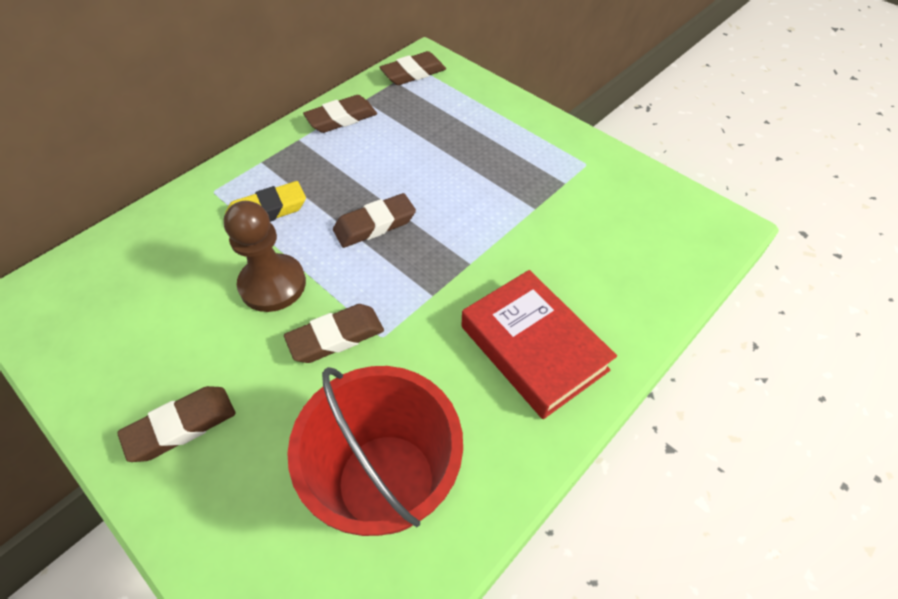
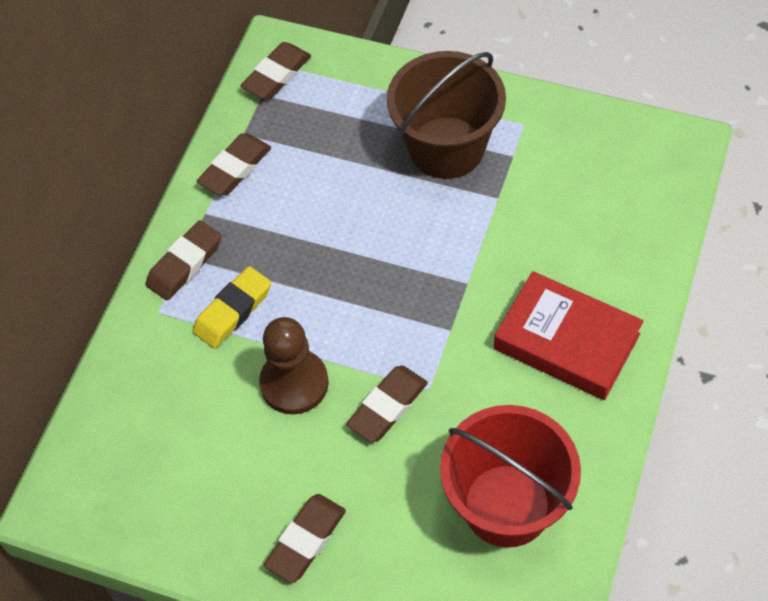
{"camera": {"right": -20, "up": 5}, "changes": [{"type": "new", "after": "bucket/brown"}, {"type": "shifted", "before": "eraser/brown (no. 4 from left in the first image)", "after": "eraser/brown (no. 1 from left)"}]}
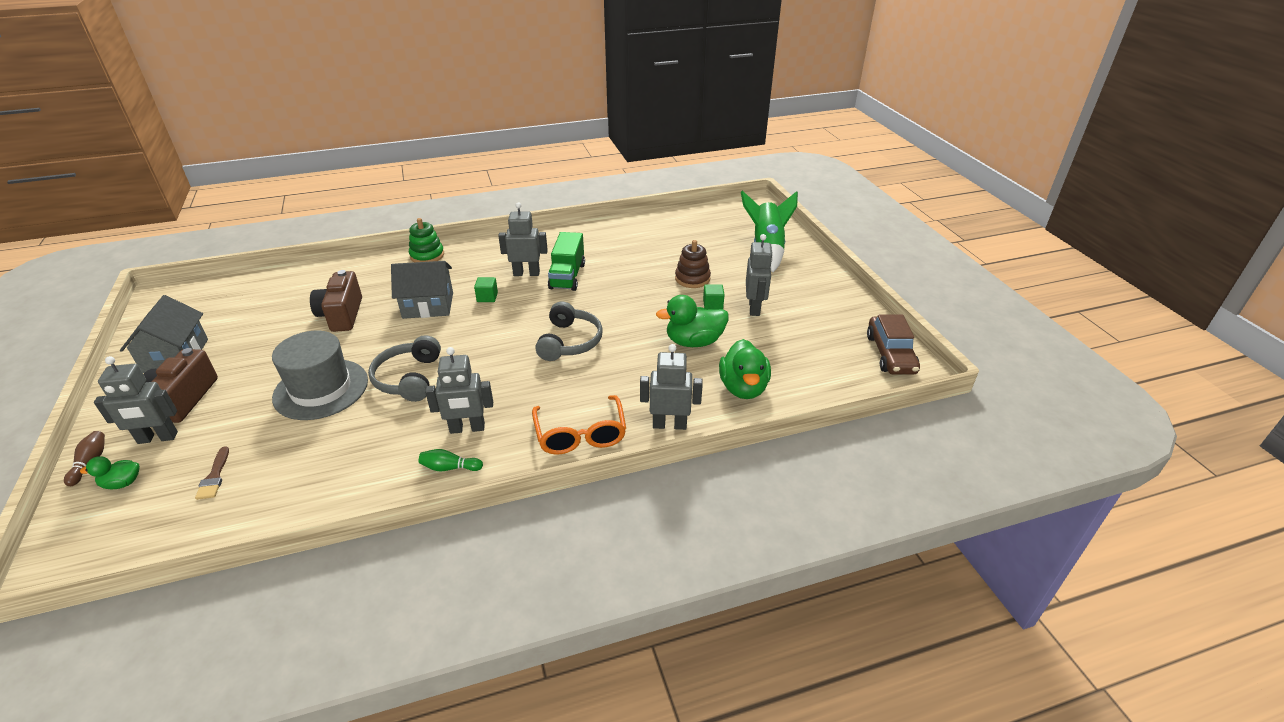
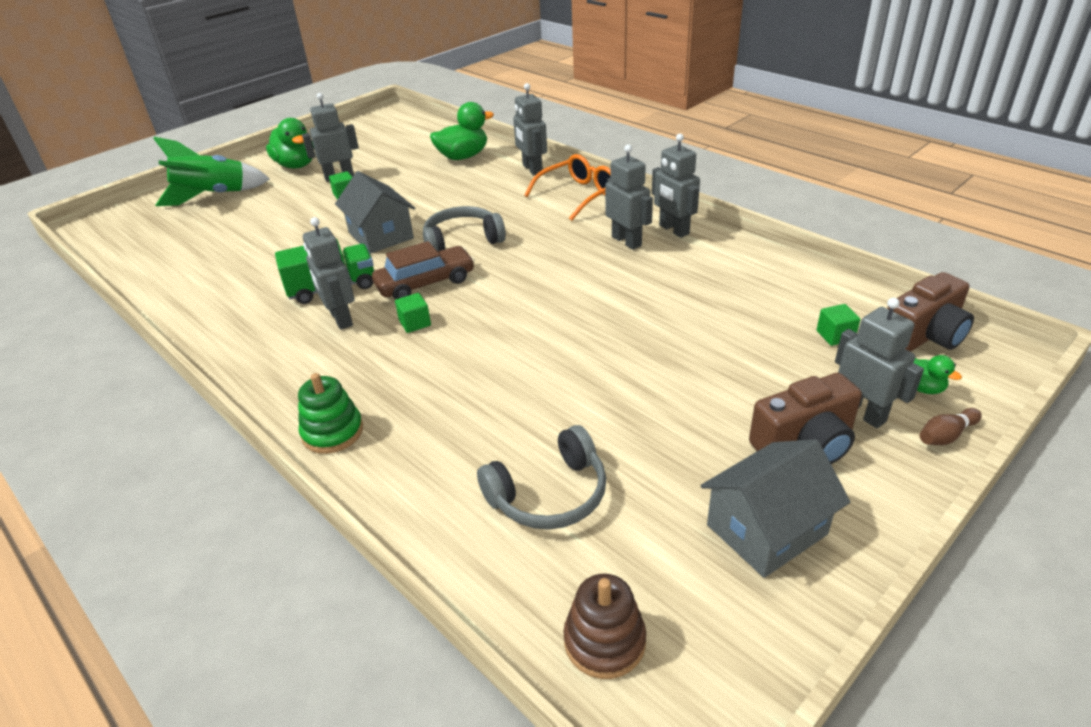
{"camera": {"right": -115, "up": 0}, "changes": [{"type": "gone", "before": "hat/grey"}, {"type": "shifted", "before": "camera/brown (no. 2 from left)"}, {"type": "shifted", "before": "headphones/grey (no. 1 from left in the first image)", "after": "headphones/grey (no. 2 from left)"}, {"type": "shifted", "before": "house/grey (no. 2 from left in the first image)", "after": "house/grey (no. 1 from left)"}, {"type": "shifted", "before": "duck/green (no. 2 from left in the first image)", "after": "duck/green (no. 1 from left)"}, {"type": "shifted", "before": "stacking toy/brown"}, {"type": "shifted", "before": "car/brown"}, {"type": "swapped", "before": "brush/brown", "after": "cube/green (no. 3 from left)"}, {"type": "swapped", "before": "bowling pin/green", "after": "robot/grey (no. 5 from left)"}]}
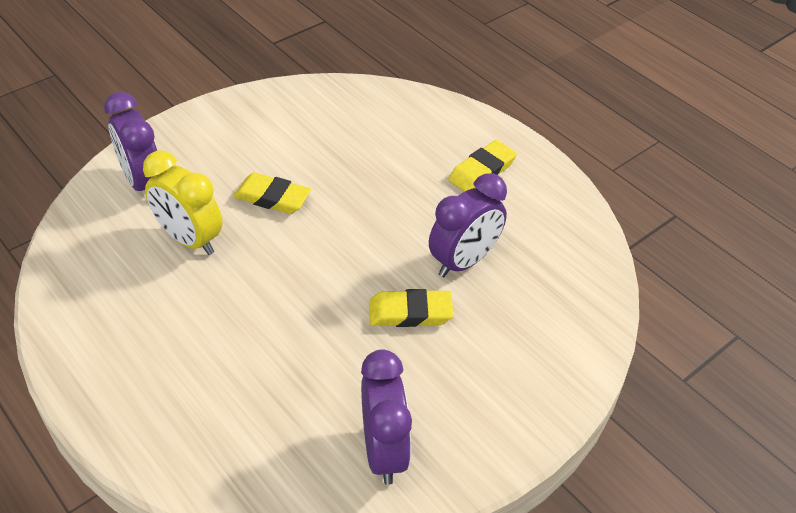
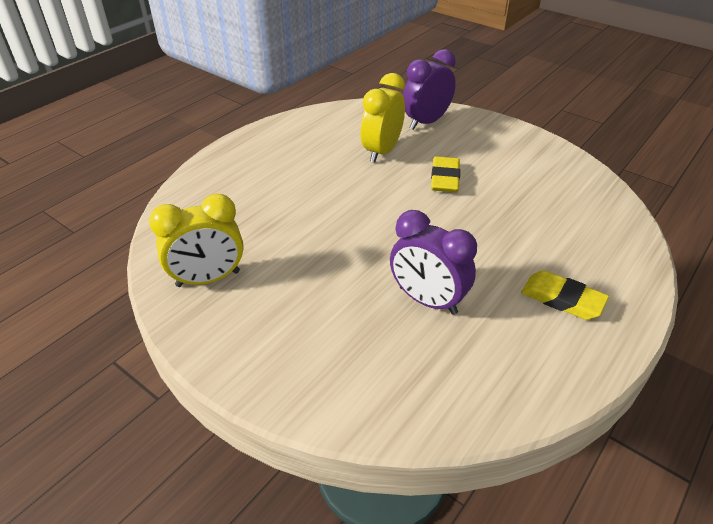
{"camera": {"right": 80, "up": -5}, "changes": [{"type": "gone", "before": "eraser/yellow (no. 2 from left)"}, {"type": "repainted", "before": "clock/purple (no. 2 from left)", "after": "clock/yellow (no. 1 from left)"}]}
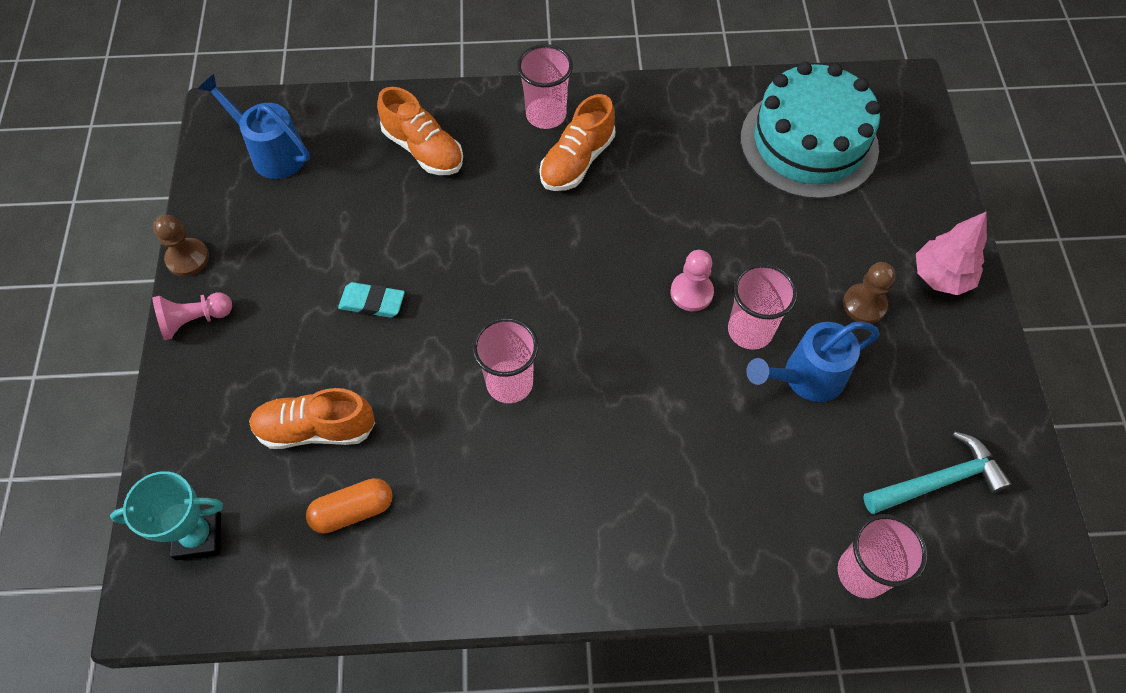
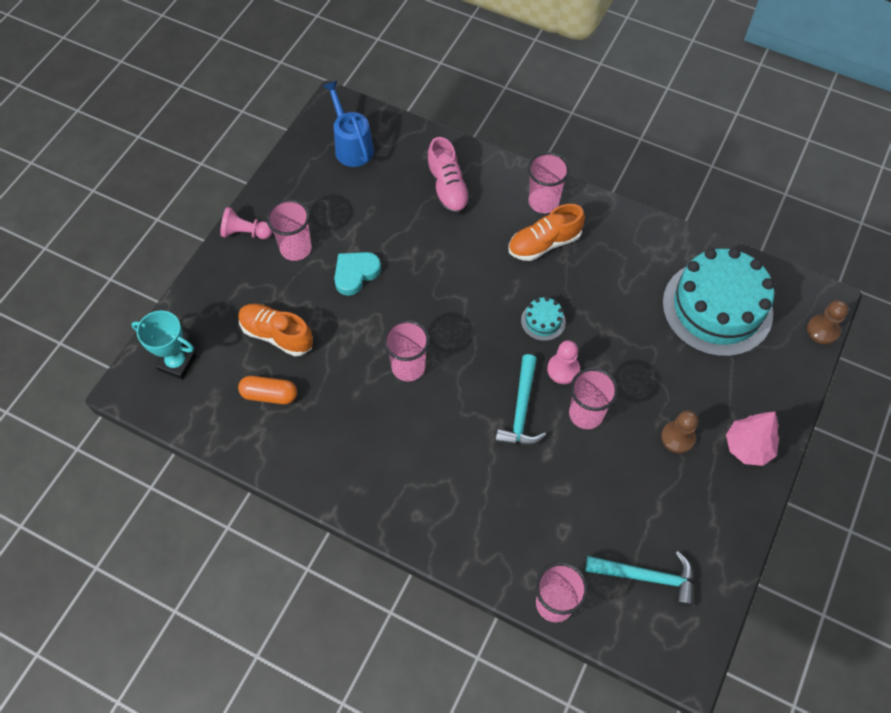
{"camera": {"right": 30, "up": 0}, "changes": [{"type": "gone", "before": "watering can/blue (no. 2 from left)"}, {"type": "new", "after": "cup/pink (no. 1 from left)"}, {"type": "new", "after": "hammer/turquoise (no. 1 from left)"}, {"type": "new", "after": "cake/turquoise (no. 1 from left)"}, {"type": "shifted", "before": "pawn/brown (no. 1 from left in the first image)", "after": "pawn/brown (no. 2 from left)"}, {"type": "swapped", "before": "eraser/turquoise", "after": "heart/turquoise"}, {"type": "repainted", "before": "shoe/orange (no. 2 from left)", "after": "shoe/pink"}]}
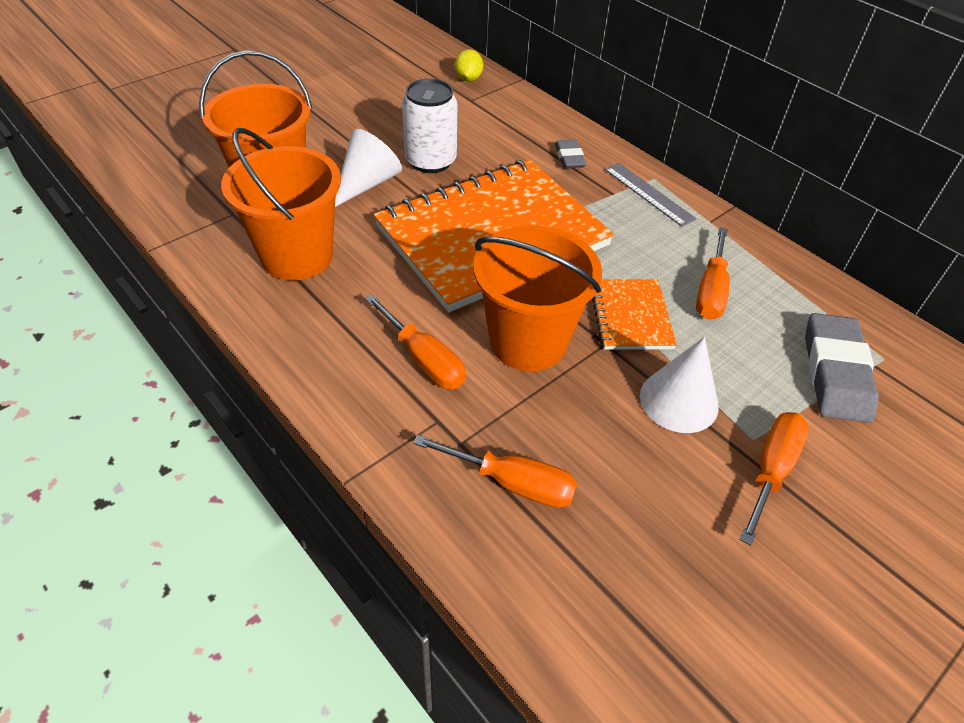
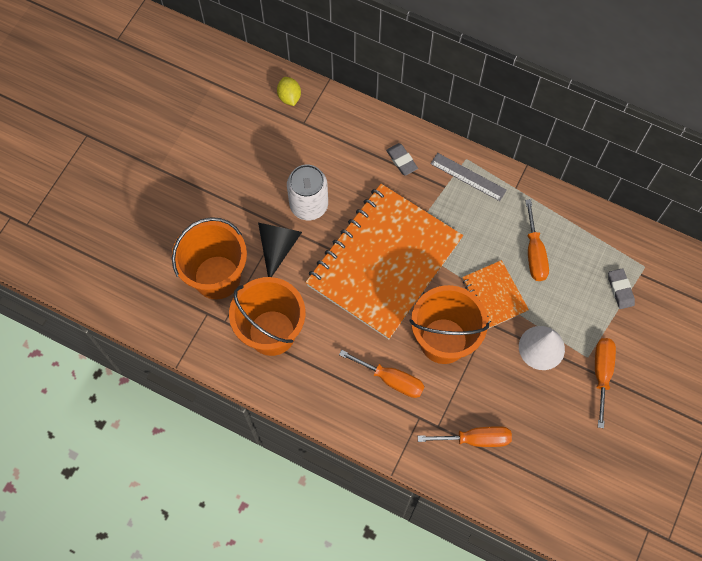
{"camera": {"right": -20, "up": 20}, "changes": [{"type": "repainted", "before": "cone/white (no. 1 from left)", "after": "cone/black"}, {"type": "scaled", "before": "eraser/grey (no. 2 from left)", "scale": 0.54}]}
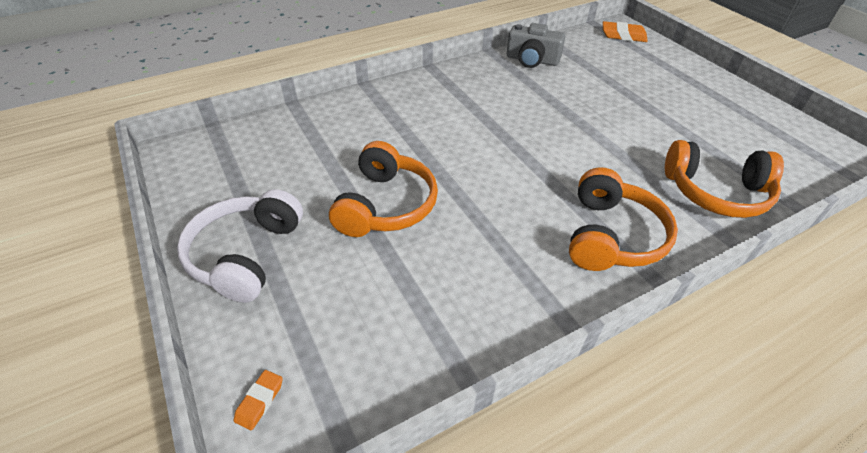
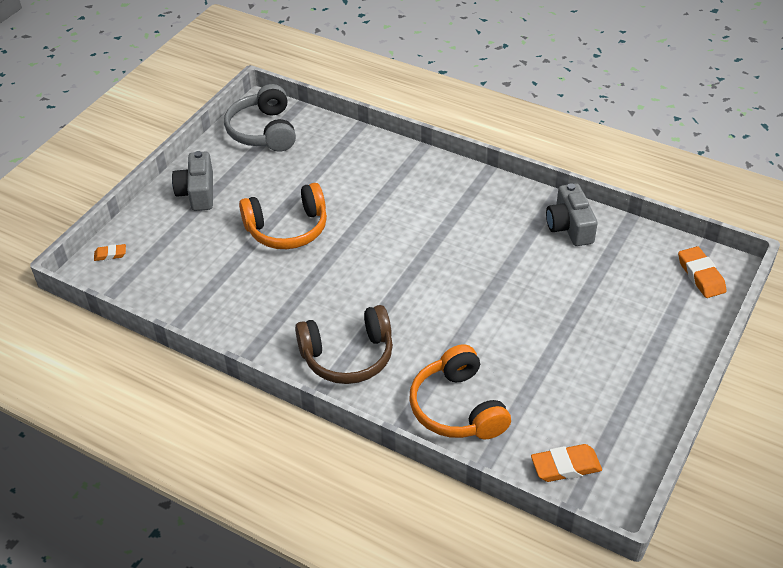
{"camera": {"right": 60, "up": 0}, "changes": [{"type": "new", "after": "headphones/grey"}, {"type": "new", "after": "eraser/orange (no. 2 from left)"}, {"type": "swapped", "before": "headphones/white", "after": "camera/grey (no. 1 from left)"}, {"type": "repainted", "before": "headphones/orange (no. 2 from left)", "after": "headphones/brown"}]}
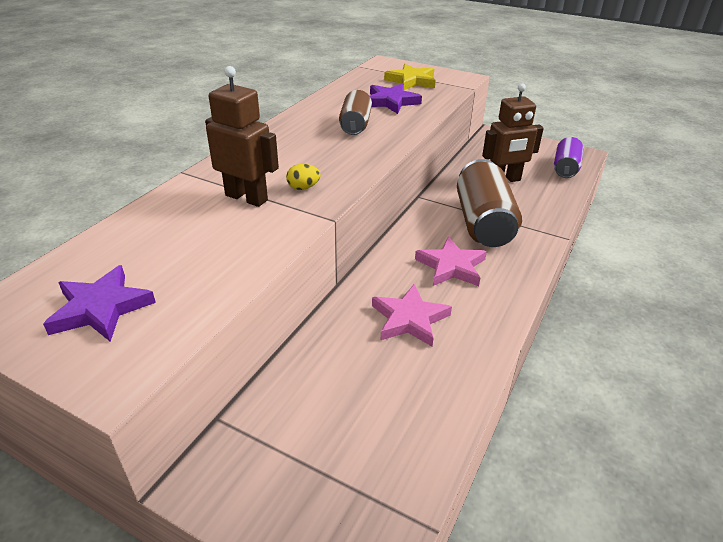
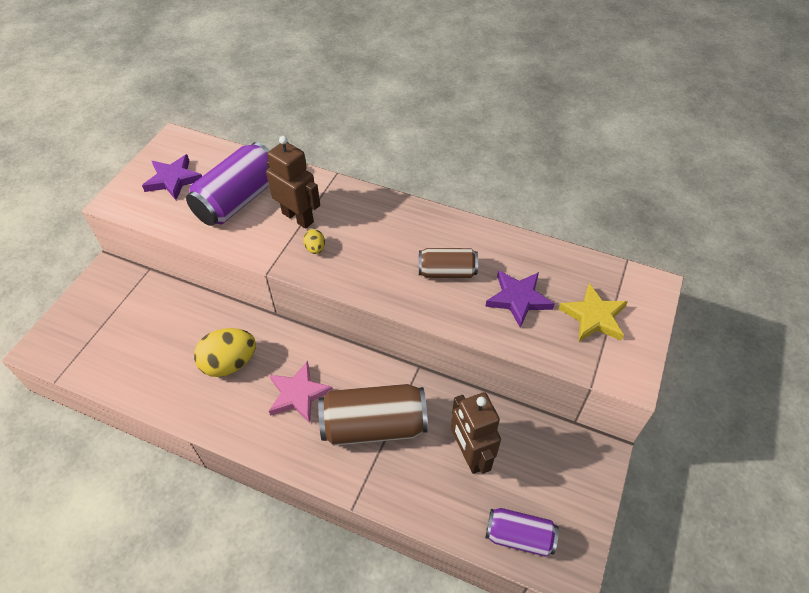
{"camera": {"right": 85, "up": 15}, "changes": [{"type": "new", "after": "can/purple (no. 1 from left)"}, {"type": "swapped", "before": "star/pink (no. 1 from left)", "after": "egg/yellow (no. 1 from left)"}, {"type": "rotated", "before": "robot/brown (no. 1 from left)", "turn": -75}]}
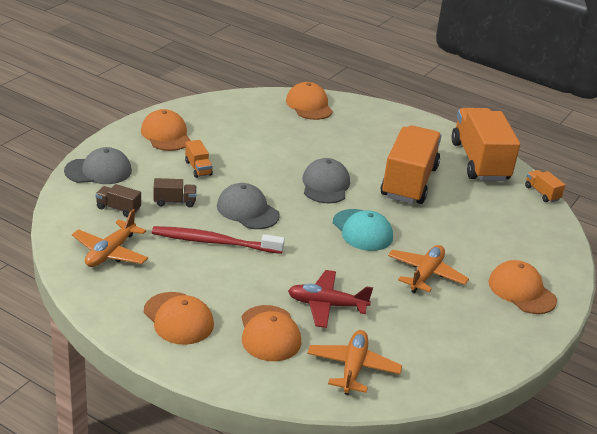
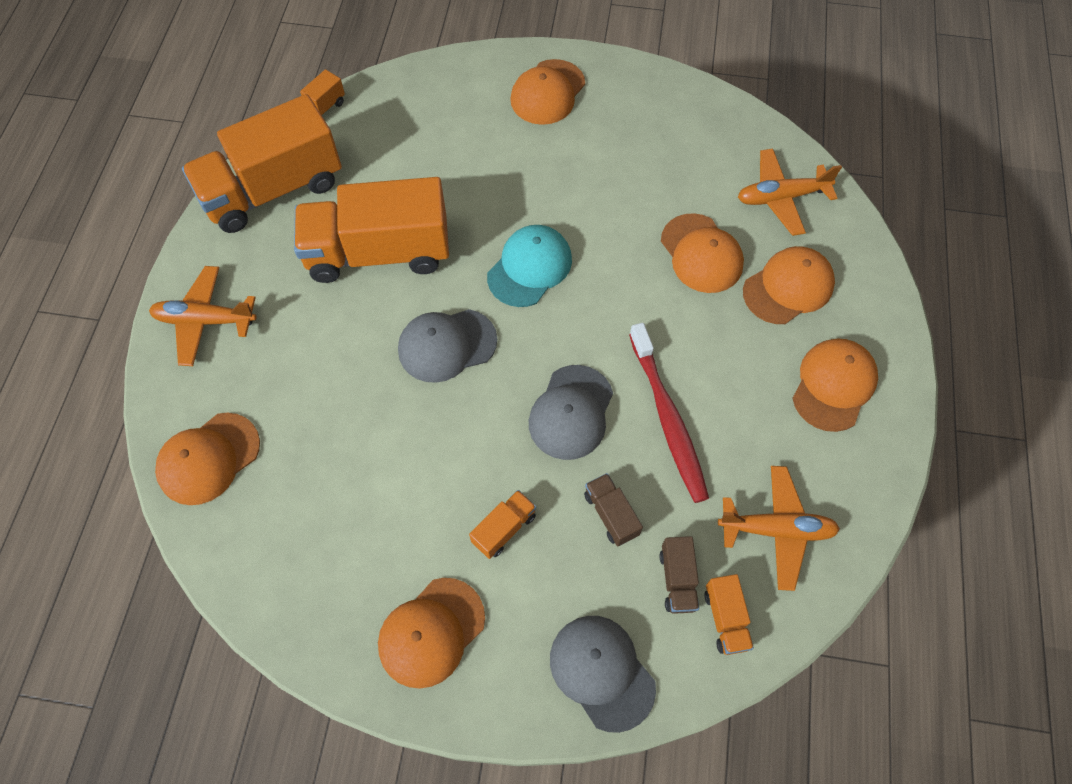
{"camera": {"right": -110, "up": 30}, "changes": [{"type": "new", "after": "truck/orange (no. 5 from left)"}, {"type": "shifted", "before": "plane/orange (no. 3 from left in the first image)", "after": "plane/orange (no. 1 from left)"}, {"type": "swapped", "before": "plane/red", "after": "cap/orange (no. 4 from left)"}]}
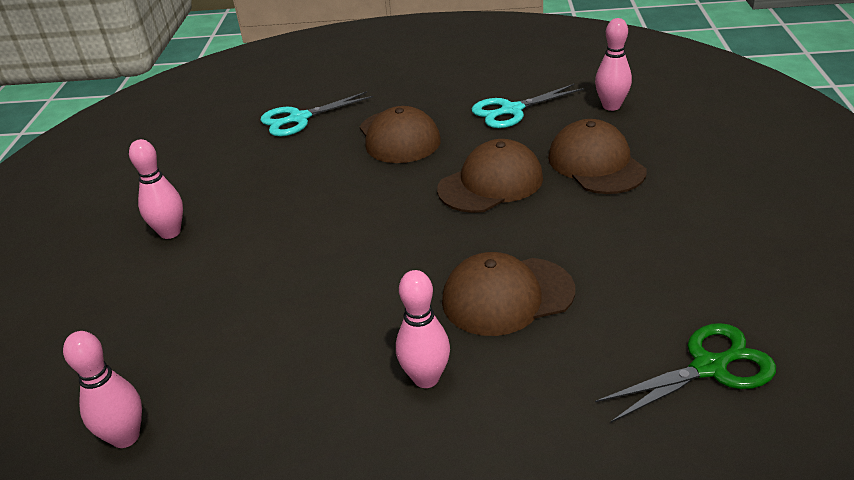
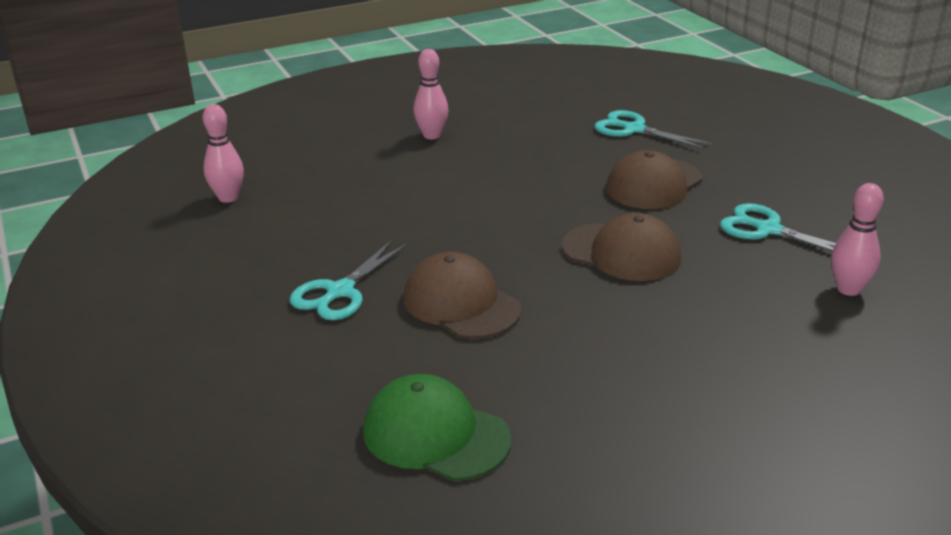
{"camera": {"right": 60, "up": -5}, "changes": [{"type": "gone", "before": "cap/brown (no. 4 from left)"}, {"type": "swapped", "before": "bowling pin/pink (no. 3 from left)", "after": "scissors/turquoise (no. 1 from left)"}, {"type": "swapped", "before": "scissors/green", "after": "cap/green"}]}
